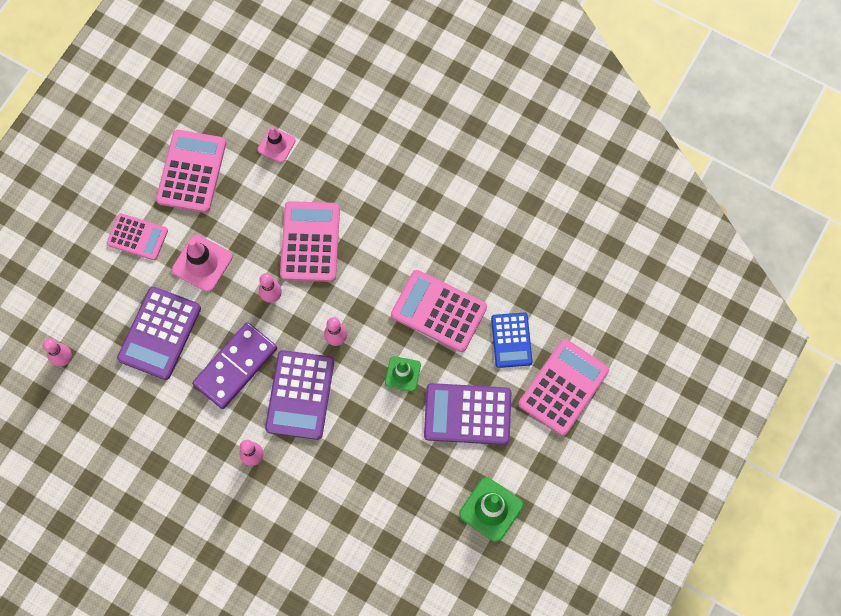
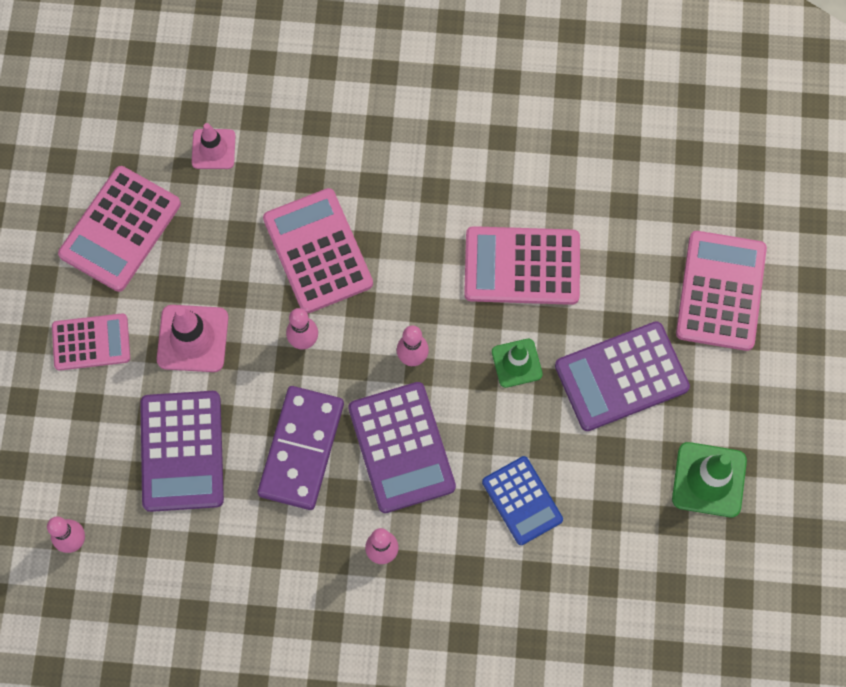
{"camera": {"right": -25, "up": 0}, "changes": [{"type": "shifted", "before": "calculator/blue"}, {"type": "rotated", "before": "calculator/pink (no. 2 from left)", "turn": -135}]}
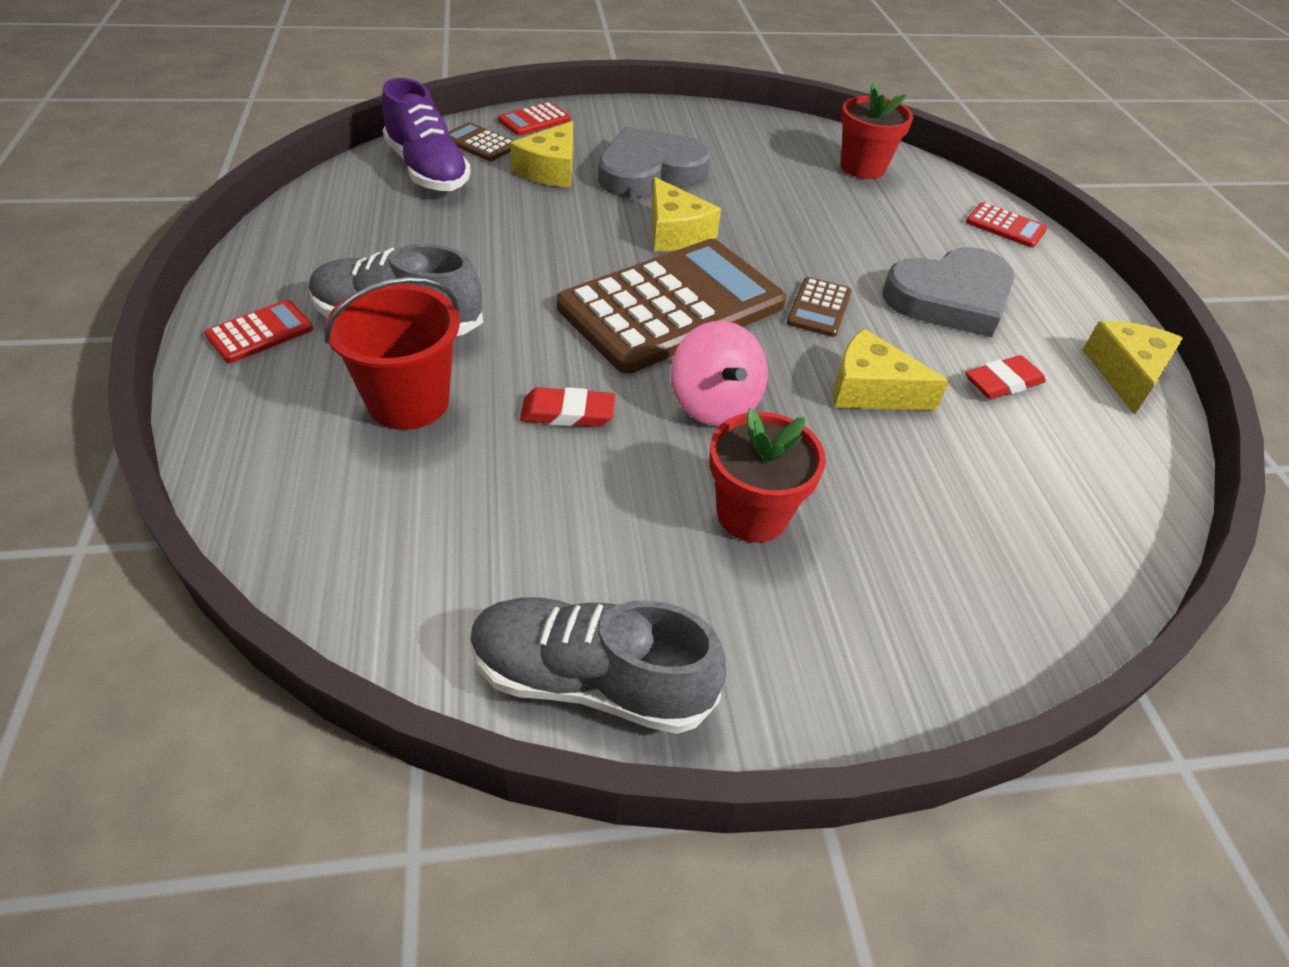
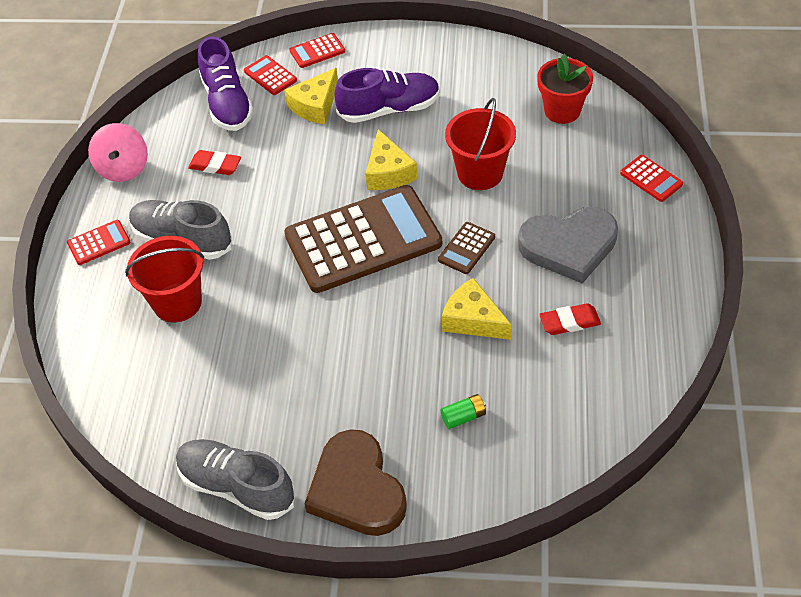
{"camera": {"right": 20, "up": 5}, "changes": [{"type": "gone", "before": "flower pot/red (no. 1 from left)"}, {"type": "gone", "before": "cheese/yellow (no. 4 from left)"}, {"type": "new", "after": "heart/brown"}, {"type": "new", "after": "battery/green"}, {"type": "new", "after": "bucket/red (no. 2 from left)"}, {"type": "shifted", "before": "eraser/red (no. 1 from left)"}, {"type": "shifted", "before": "spinning top/pink"}, {"type": "swapped", "before": "heart/grey (no. 1 from left)", "after": "shoe/purple (no. 2 from left)"}, {"type": "repainted", "before": "calculator/brown (no. 1 from left)", "after": "calculator/red (no. 2 from left)"}]}
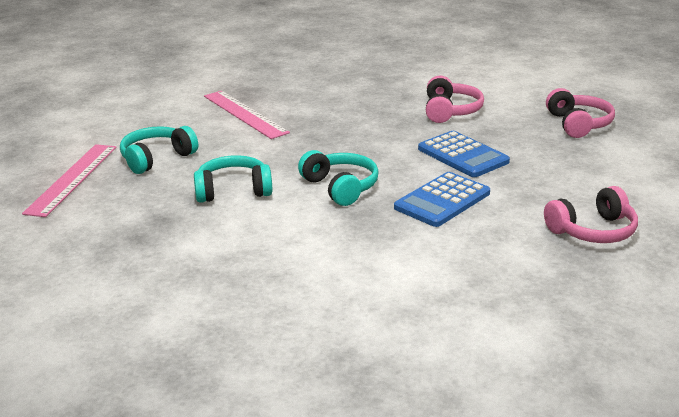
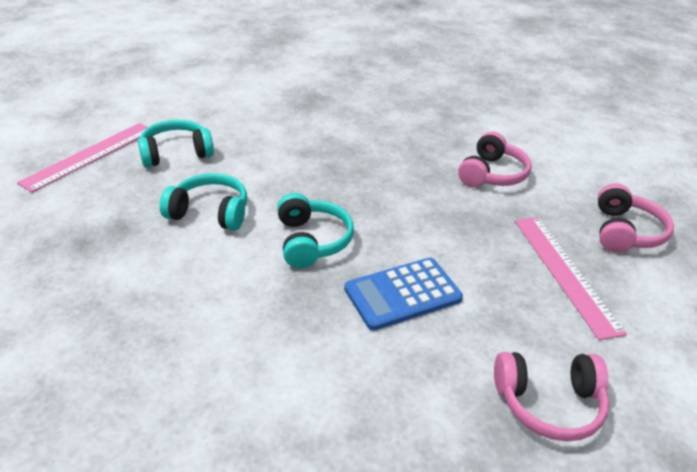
{"camera": {"right": 20, "up": 10}, "changes": [{"type": "gone", "before": "calculator/blue (no. 2 from left)"}, {"type": "shifted", "before": "ruler/pink (no. 2 from left)"}]}
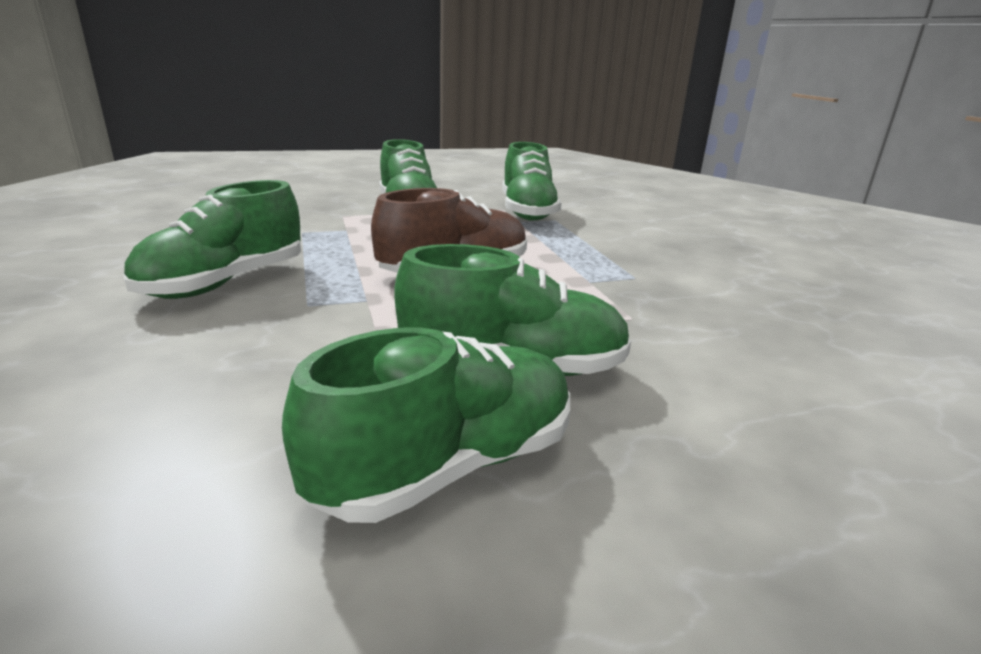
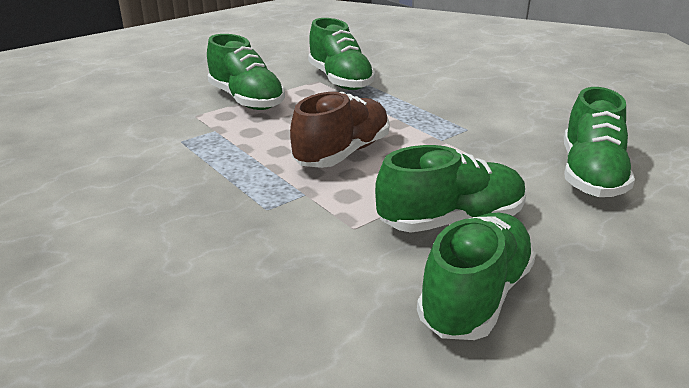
{"camera": {"right": -20, "up": 5}, "changes": [{"type": "shifted", "before": "shoe/green (no. 1 from left in the first image)", "after": "shoe/green (no. 5 from left)"}]}
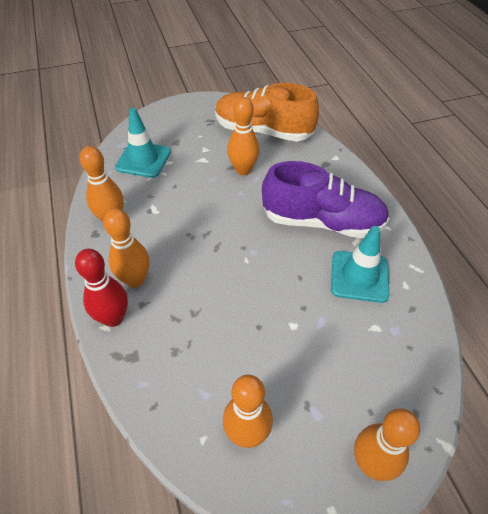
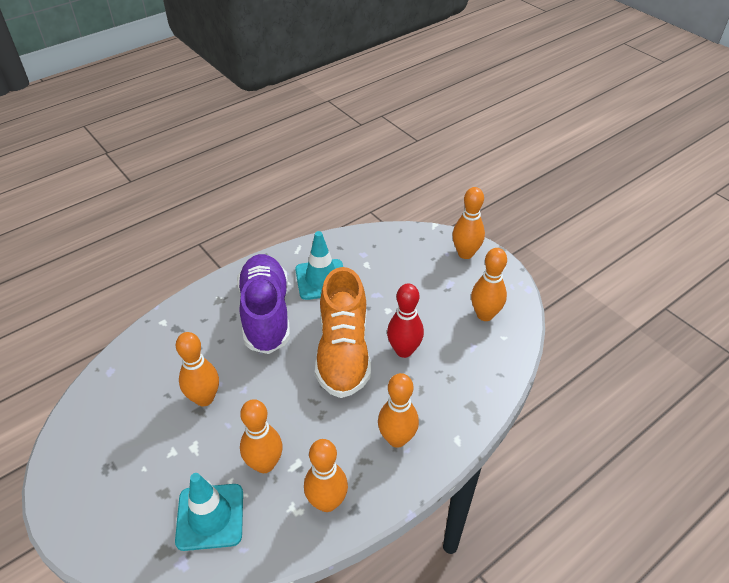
{"camera": {"right": -110, "up": -5}, "changes": [{"type": "new", "after": "bowling pin/orange (no. 2 from left)"}, {"type": "shifted", "before": "bowling pin/red"}, {"type": "shifted", "before": "shoe/orange"}]}
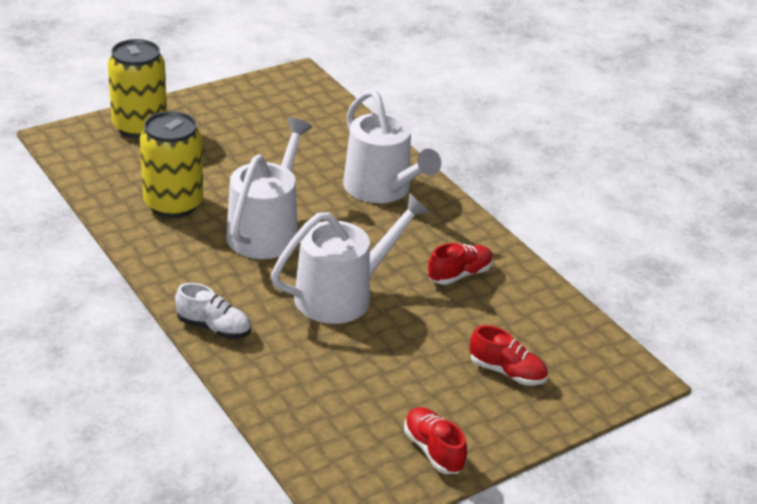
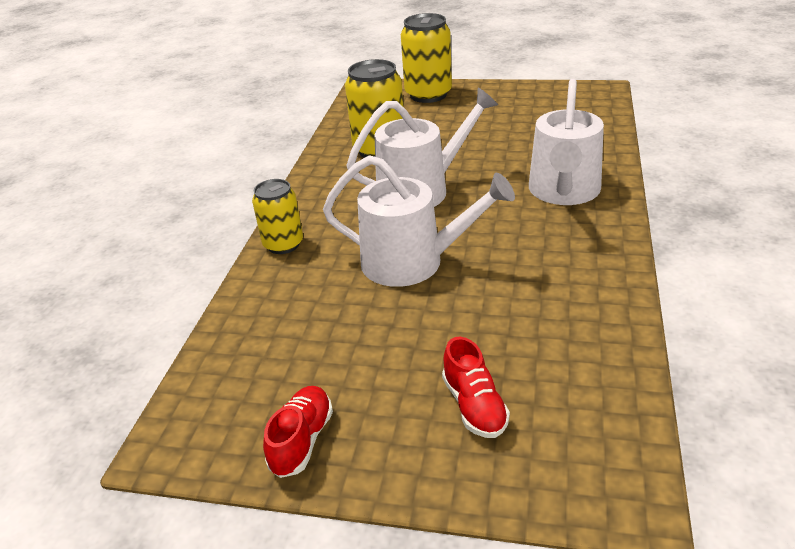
{"camera": {"right": 50, "up": 0}, "changes": [{"type": "gone", "before": "shoe/red (no. 2 from left)"}, {"type": "swapped", "before": "shoe/white", "after": "can/yellow (no. 1 from left)"}]}
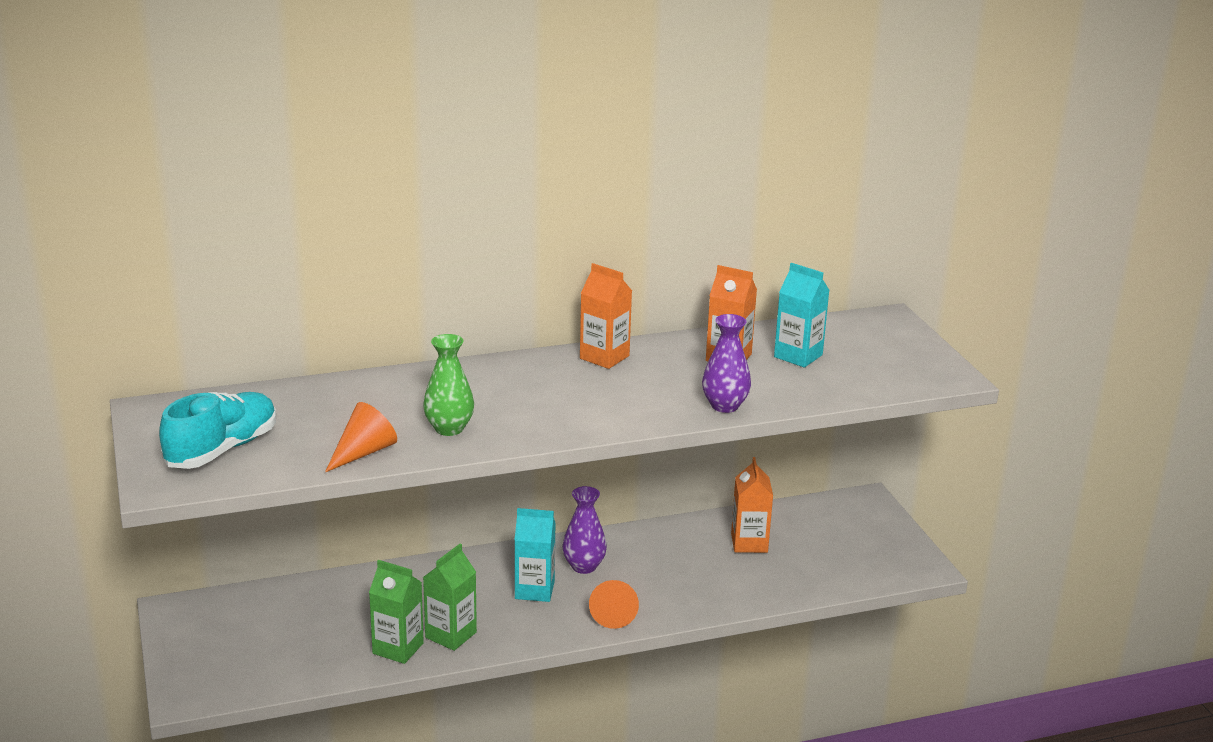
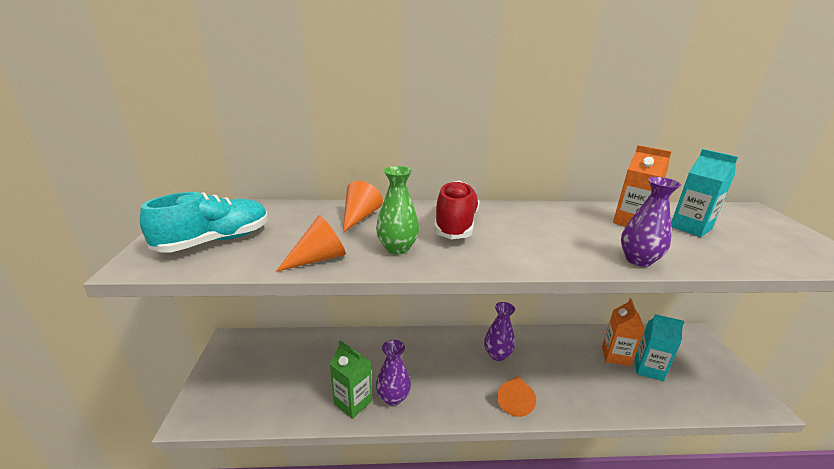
{"camera": {"right": 15, "up": 0}, "changes": [{"type": "gone", "before": "carton/orange (no. 1 from left)"}, {"type": "new", "after": "cone/orange (no. 2 from left)"}, {"type": "new", "after": "shoe/red"}, {"type": "shifted", "before": "carton/turquoise (no. 1 from left)"}, {"type": "swapped", "before": "carton/green (no. 2 from left)", "after": "vase/purple (no. 1 from left)"}]}
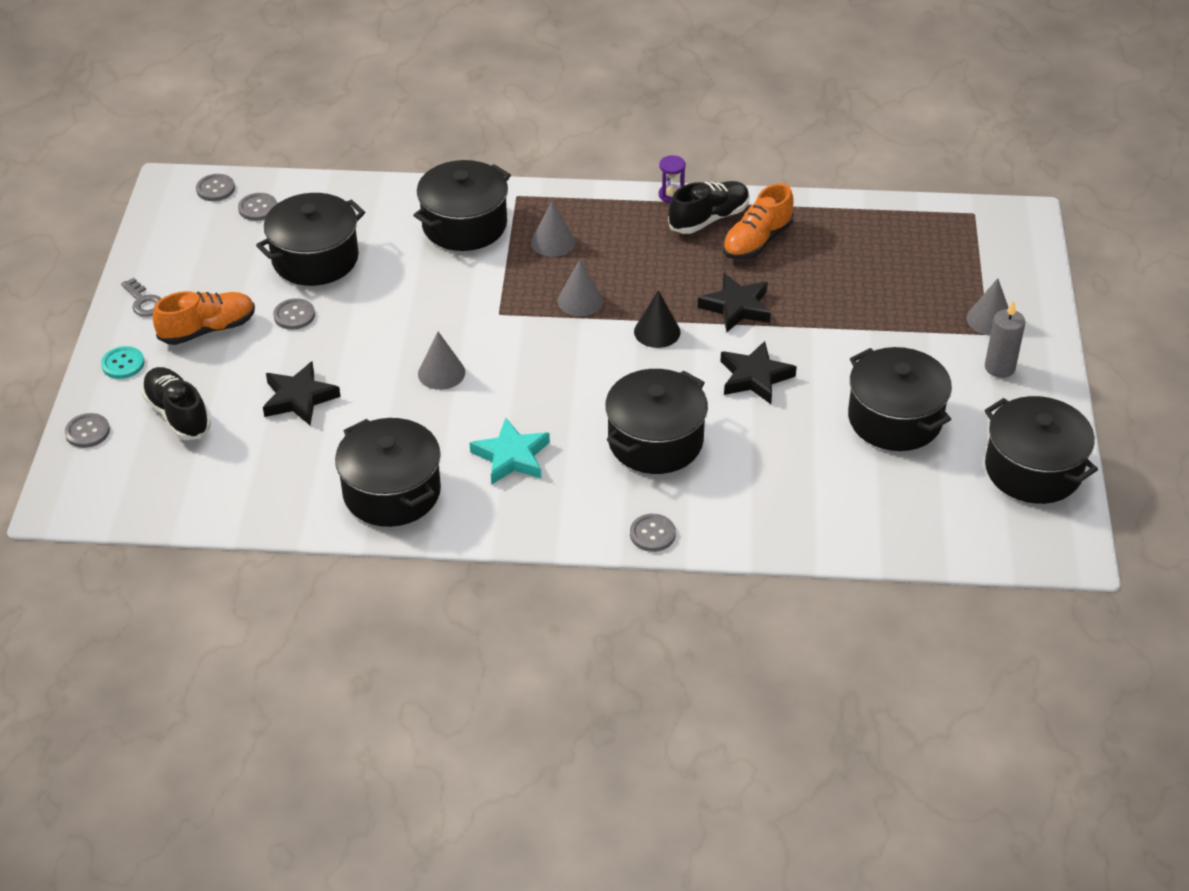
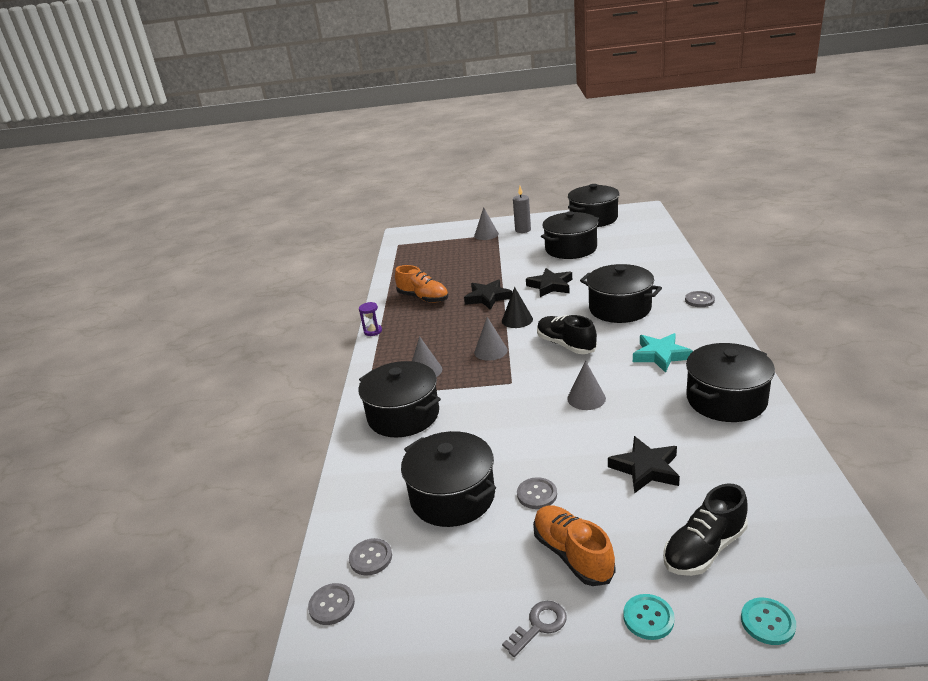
{"camera": {"right": -90, "up": -15}, "changes": [{"type": "shifted", "before": "shoe/black (no. 2 from left in the first image)", "after": "shoe/black (no. 1 from left)"}, {"type": "repainted", "before": "button/grey (no. 1 from left)", "after": "button/turquoise (no. 2 from left)"}]}
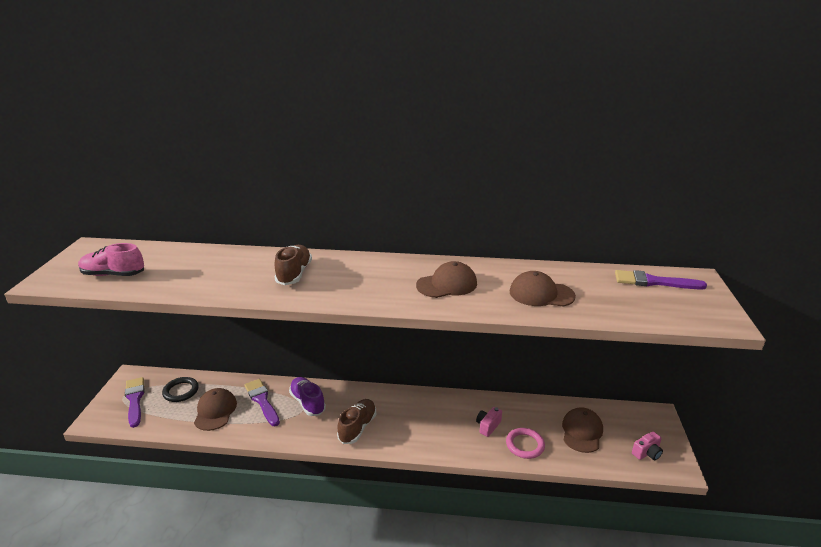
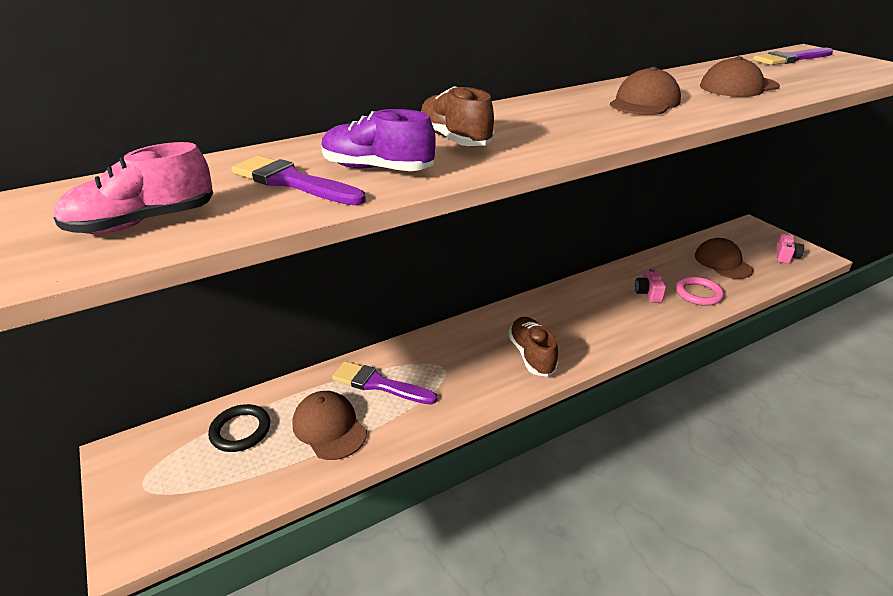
{"camera": {"right": -35, "up": 5}, "changes": [{"type": "shifted", "before": "brush/purple (no. 1 from left)"}, {"type": "shifted", "before": "shoe/purple"}]}
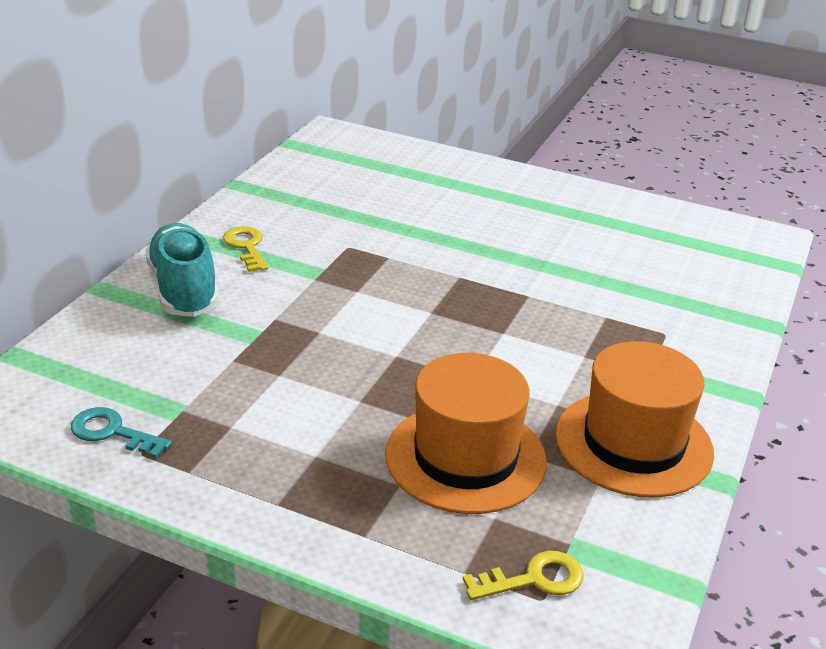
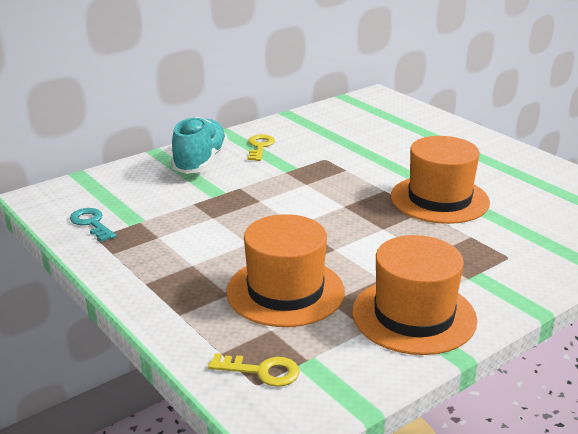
{"camera": {"right": 30, "up": -5}, "changes": [{"type": "new", "after": "hat/orange (no. 3 from left)"}]}
